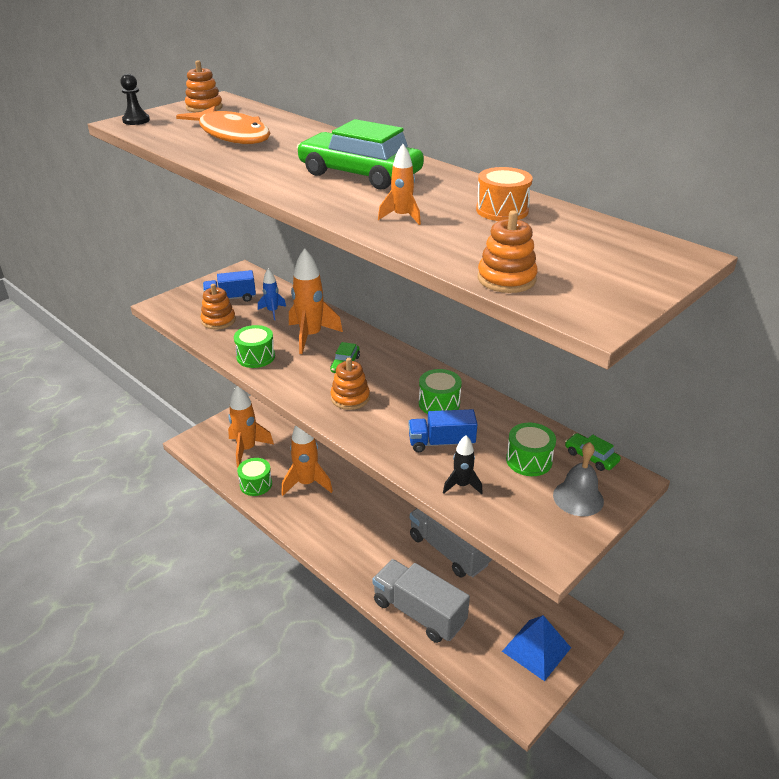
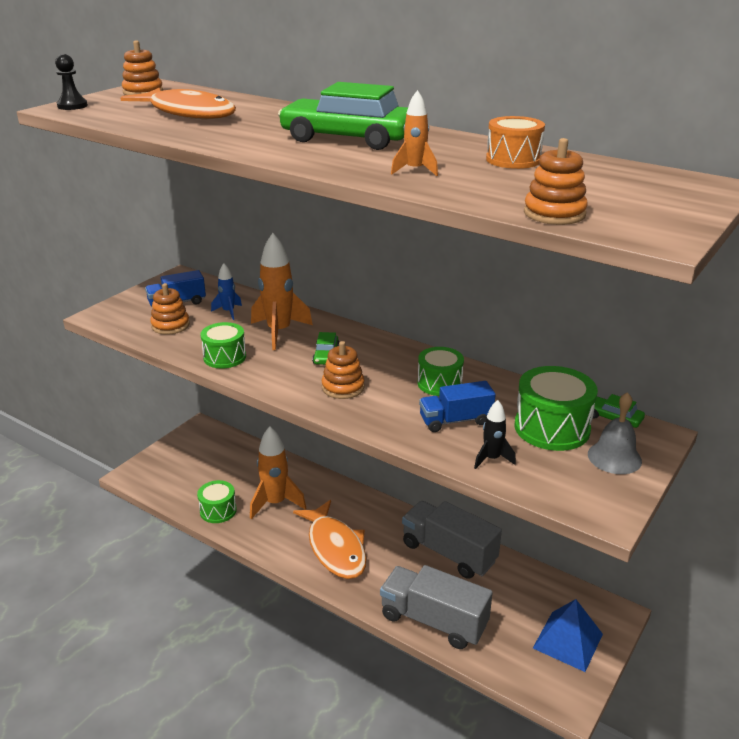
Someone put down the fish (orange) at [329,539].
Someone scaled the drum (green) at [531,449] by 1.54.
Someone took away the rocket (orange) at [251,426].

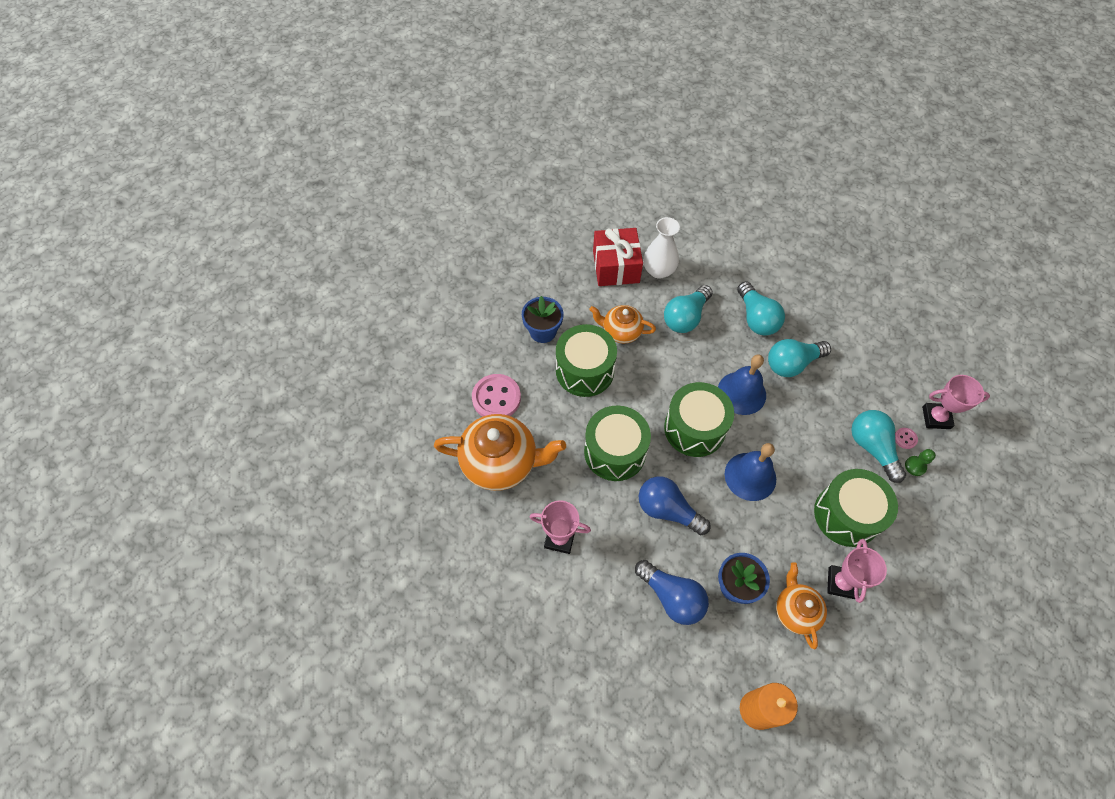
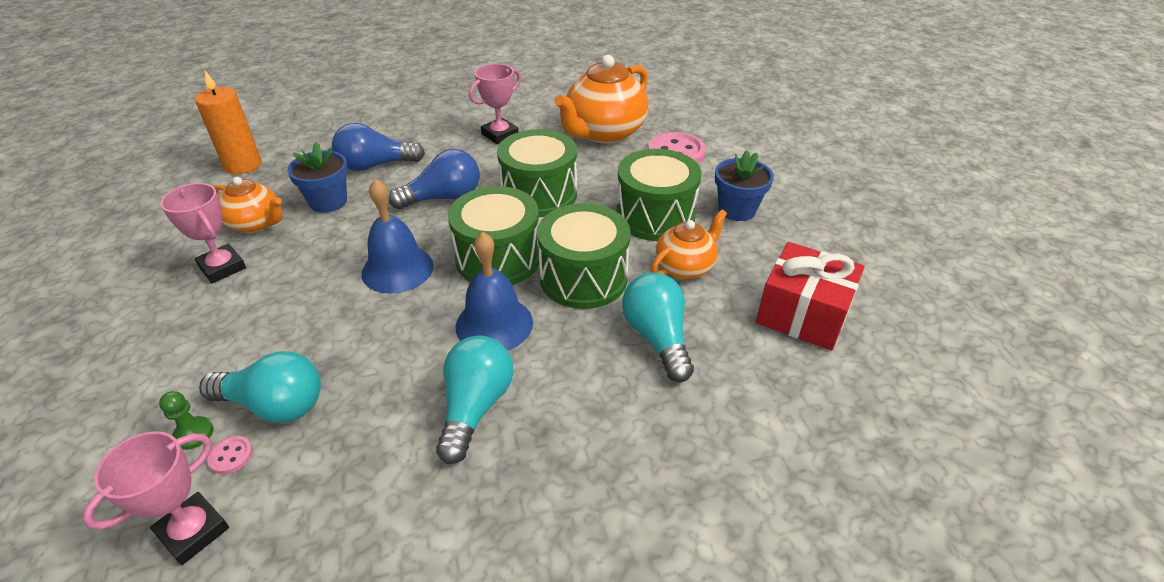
Someone carried the drum (green) from [856,508] to [584,256].
Someone took away the vase (white) at [661,248].
Someone took away the light bulb (turquoise) at [761,308].

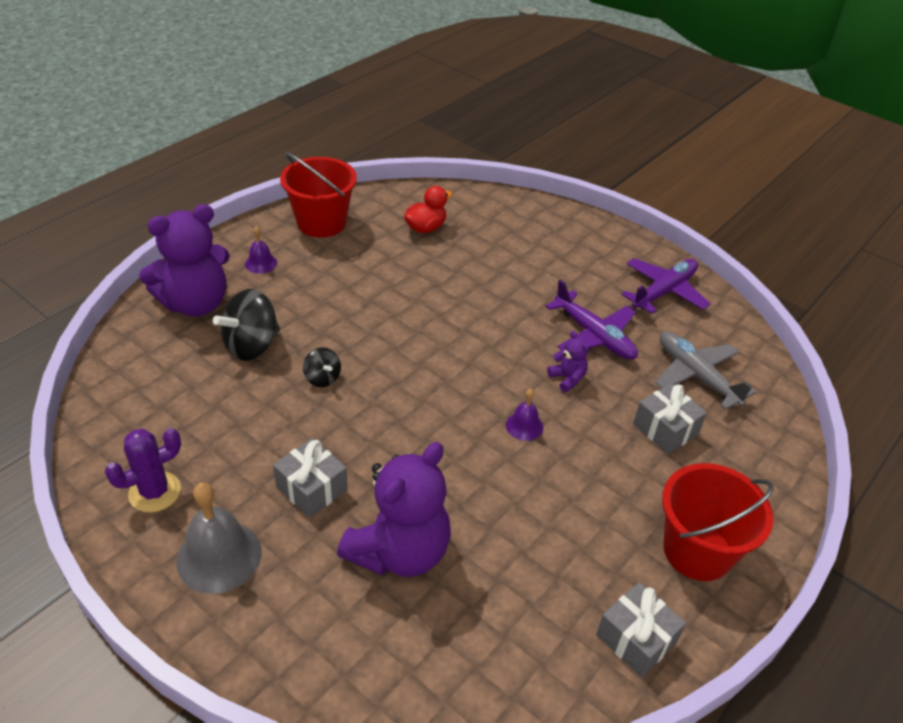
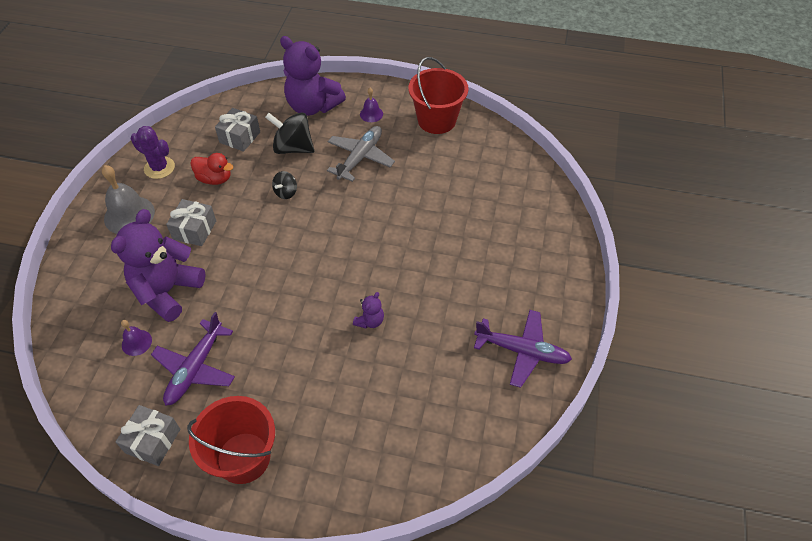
Someone rotated the teddy bear (purple) at [394,509] by 105 degrees clockwise.
Someone carried the bell (purple) from [524,415] to [136,338].
Someone carried the plane (purple) from [591,320] to [193,359].
Someone carried the duck (red) from [428,209] to [211,169].
Someone carried the gift (grey) from [670,418] to [237,130].
Someone carried the plane (grey) from [705,370] to [361,154].

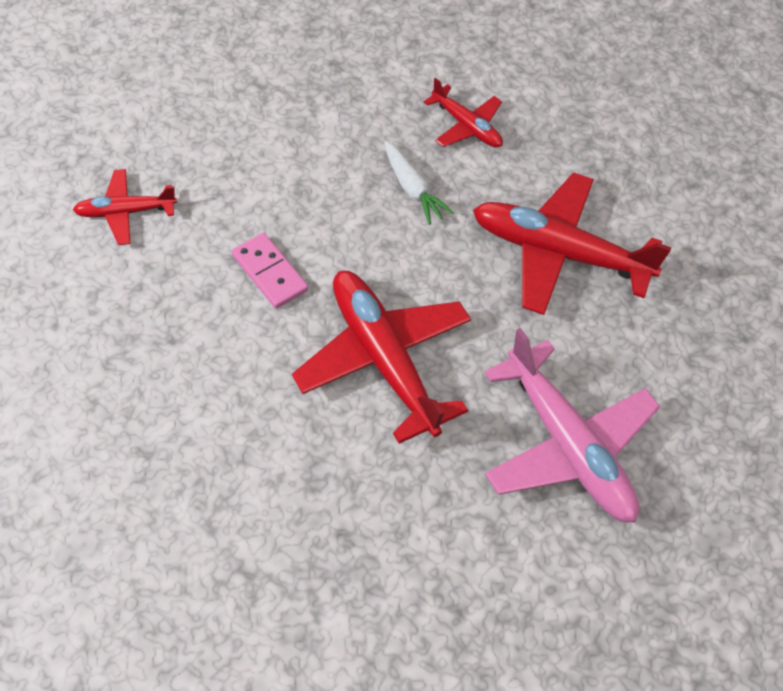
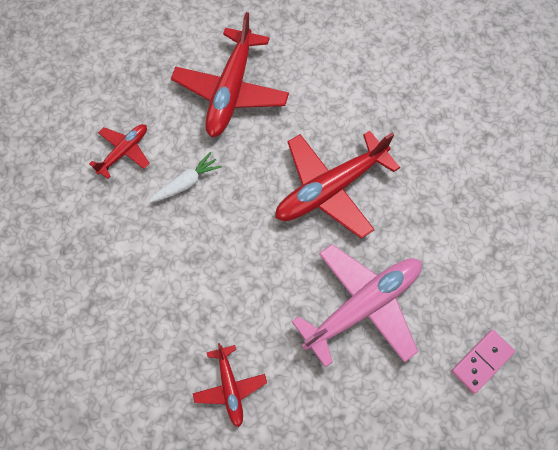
Someone carried the plane (pink) from [572,425] to [357,306].
Someone carried the domino (pink) from [270,271] to [483,362].

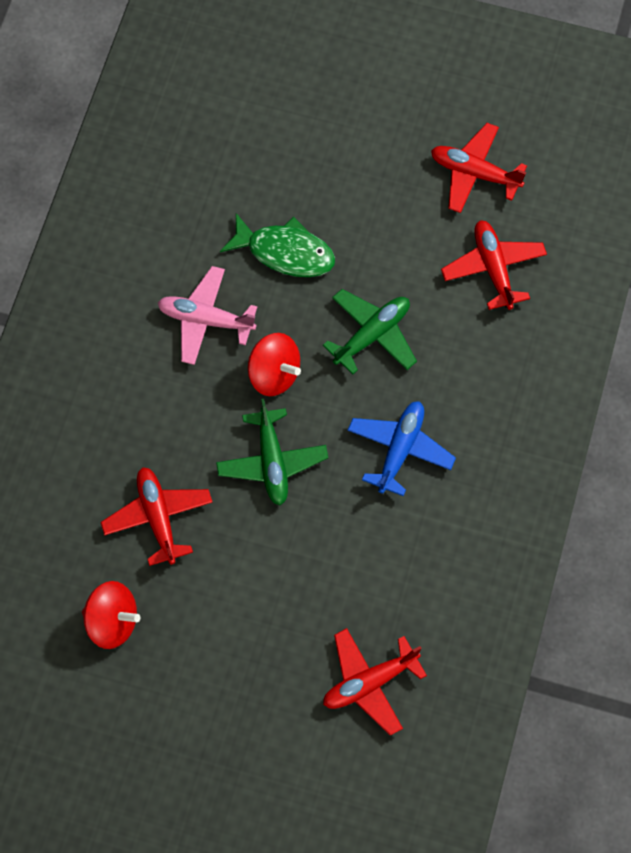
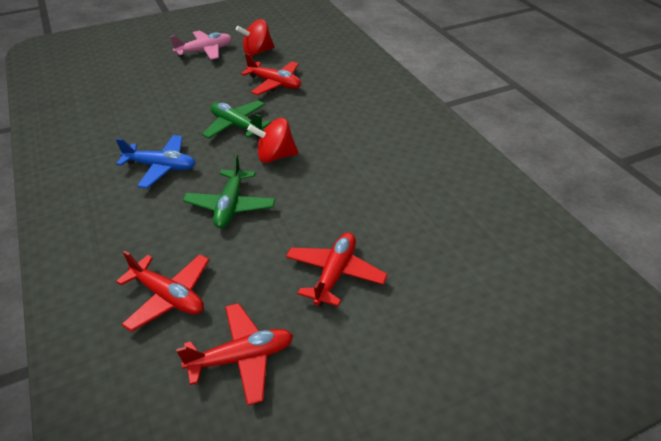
Someone rotated the plane (blue) at [402,448] by 60 degrees counterclockwise.
Someone carried the plane (pink) from [207,315] to [201,45].
Someone carried the plane (red) from [375,682] to [337,269].
Someone took away the fish (green) at [277,245].

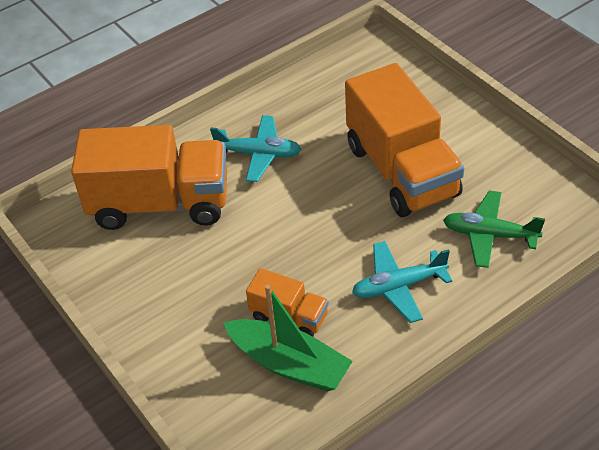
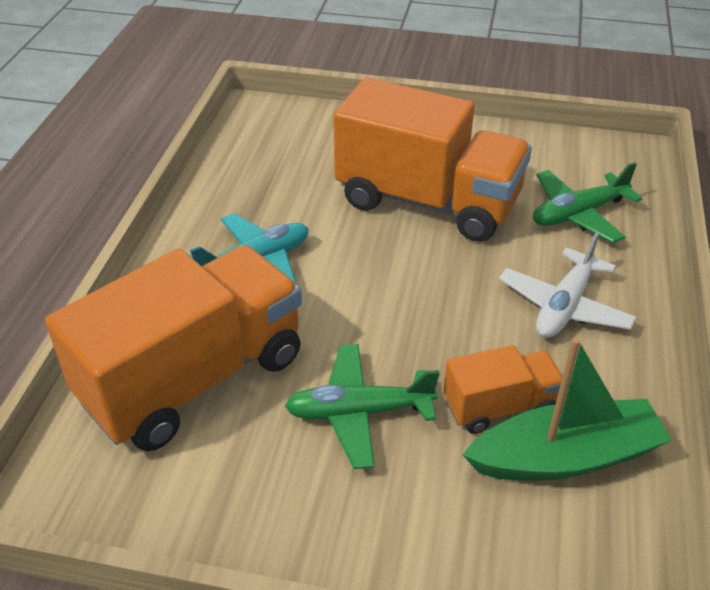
Someone put down the plane (green) at [362,406].
Someone repainted the plane (turquoise) at [402,282], which became the plane (white) at [568,285].

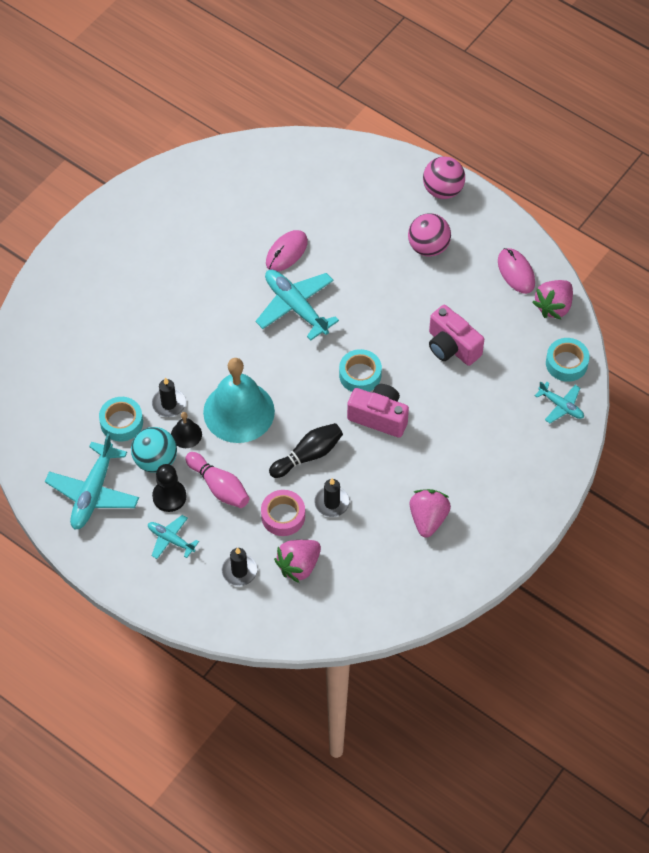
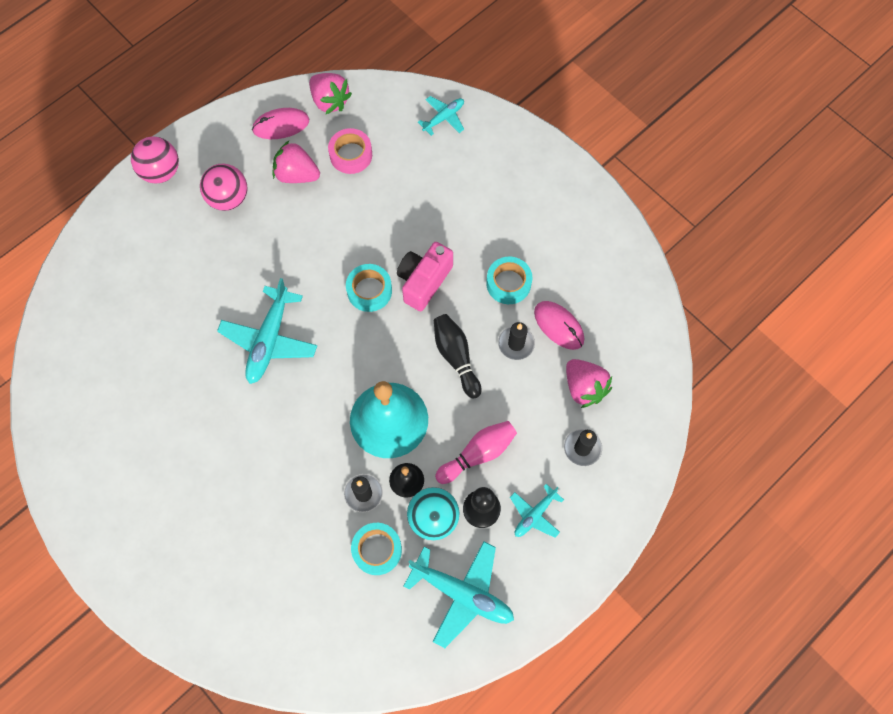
Someone rotated the plane (turquoise) at [297,305] by 45 degrees counterclockwise.
Someone carried the strawberry (pink) from [430,513] to [296,162].
Someone carried the tape (pink) from [283,513] to [350,151].
Someone carried the tape (turquoise) from [568,360] to [509,280].
Someone carried the mouse (pink) from [287,251] to [559,325].
Someone took away the camera (pink) at [456,335].

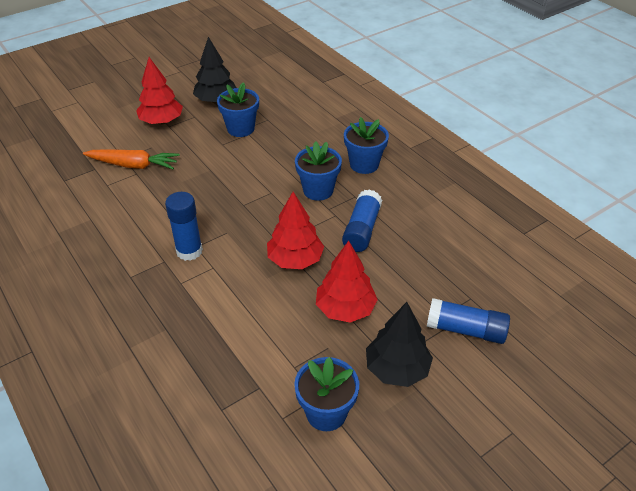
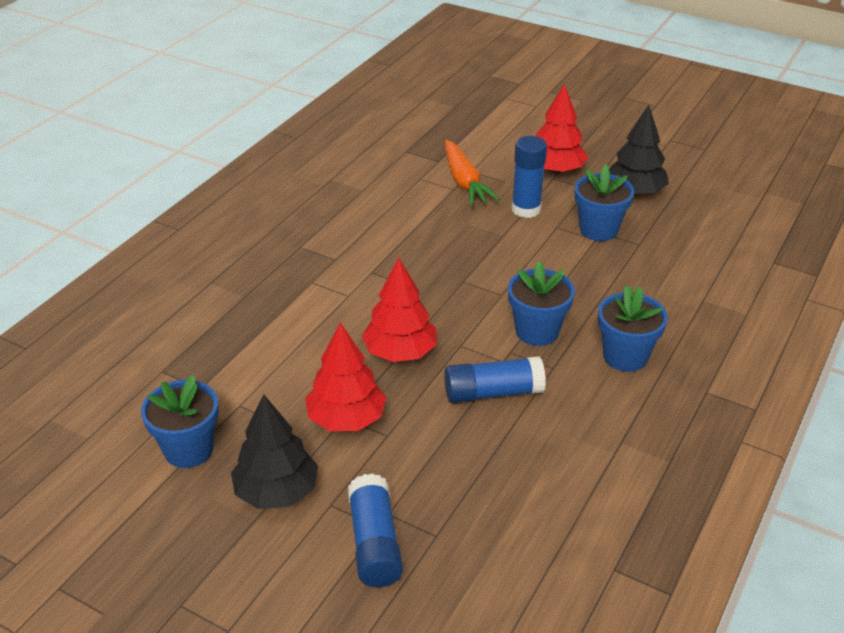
Someone carried the glue stick (blue) from [184,226] to [529,177].

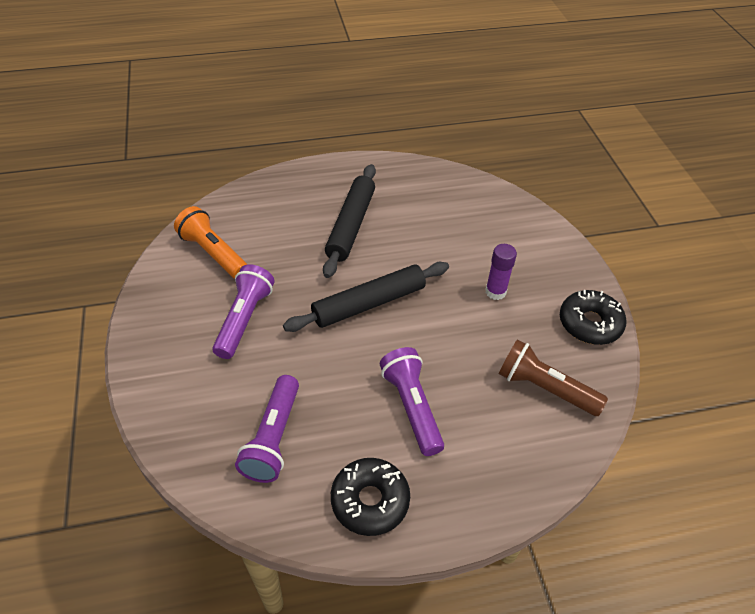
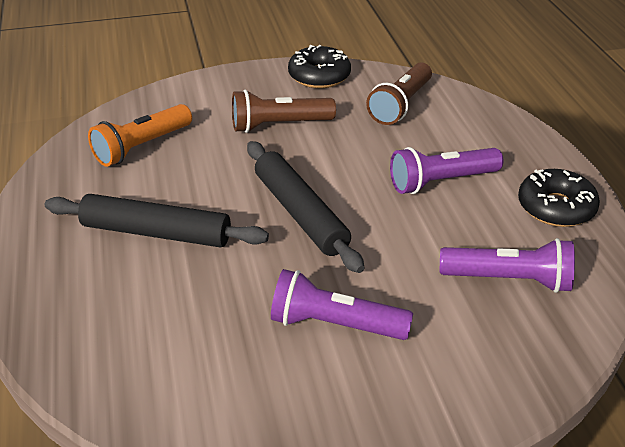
Someone carried the flashlight (orange) from [211,242] to [140,135].
Someone swapped the glue stick (purple) at [501,272] for the flashlight (brown) at [284,111].

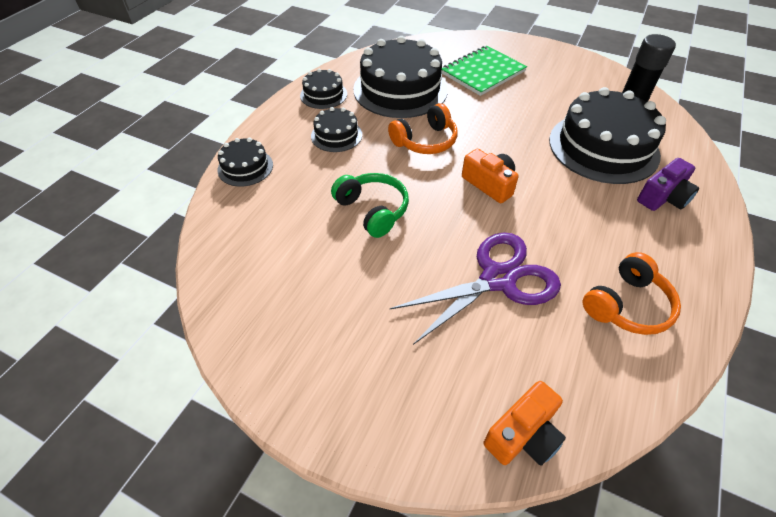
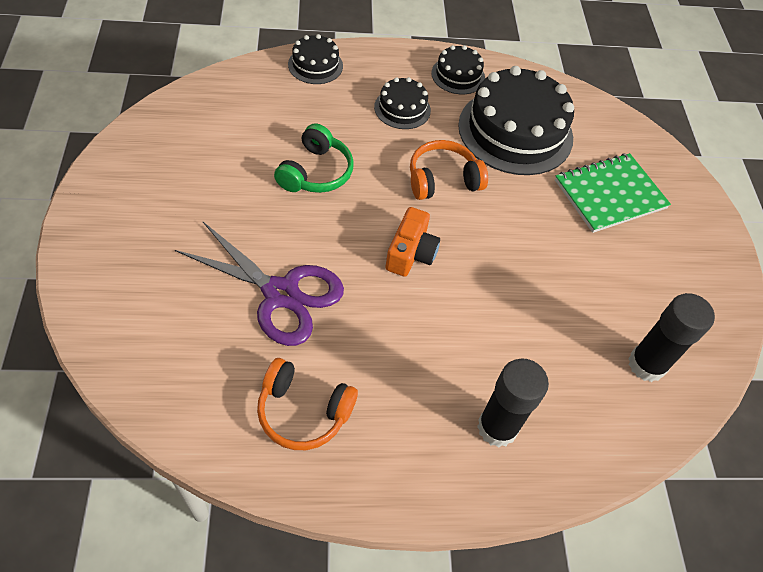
Someone rotated the headphones (orange) at [422,128] by 135 degrees clockwise.
Someone swapped the camera (purple) at [668,184] for the glue stick (black) at [513,403].
Someone rotated the notebook (green) at [484,71] by 45 degrees counterclockwise.
Someone took away the camera (orange) at [524,423].
Someone took away the cake (black) at [607,135].

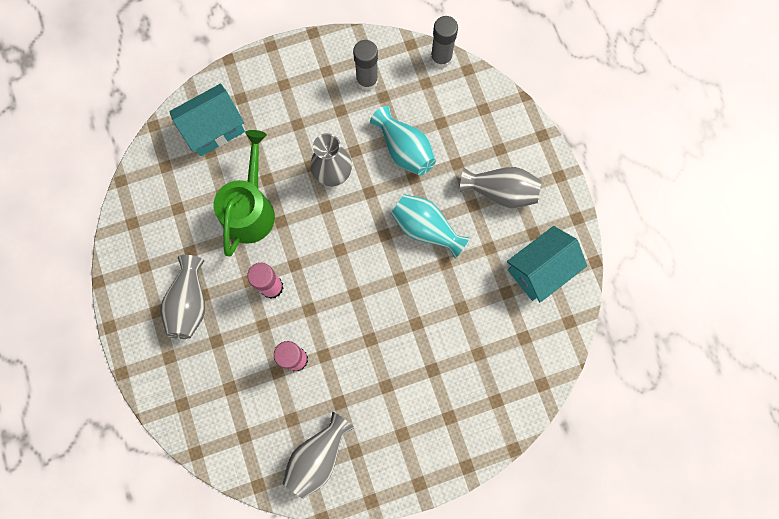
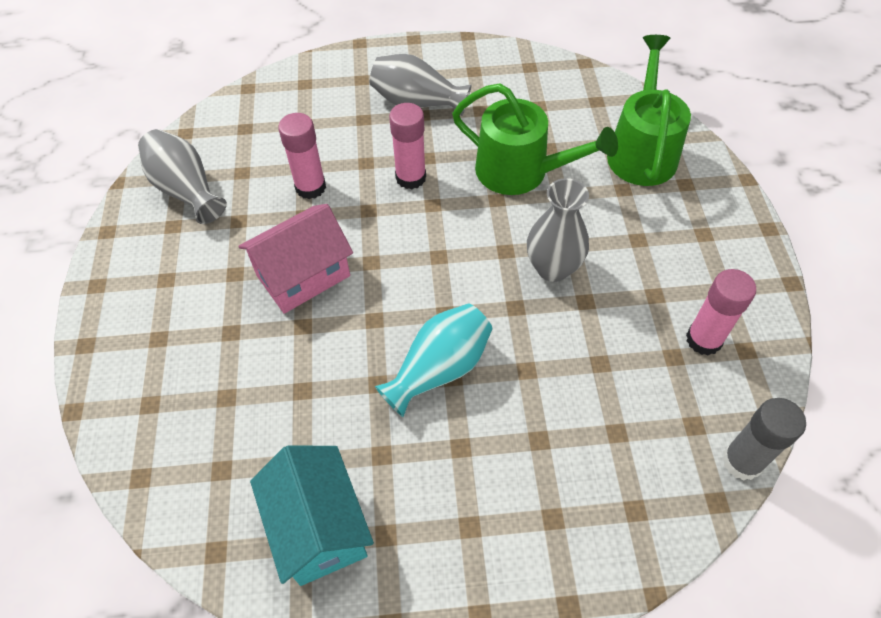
Someone put down the house (pink) at [295,259].
Someone swapped the house (turquoise) at [207,120] for the watering can (green) at [649,110].
Someone repainted the glue stick (grey) at [365,65], which became the glue stick (pink) at [721,312].
Someone took away the vase (turquoise) at [403,141].
Someone took away the vase (grey) at [501,187].

